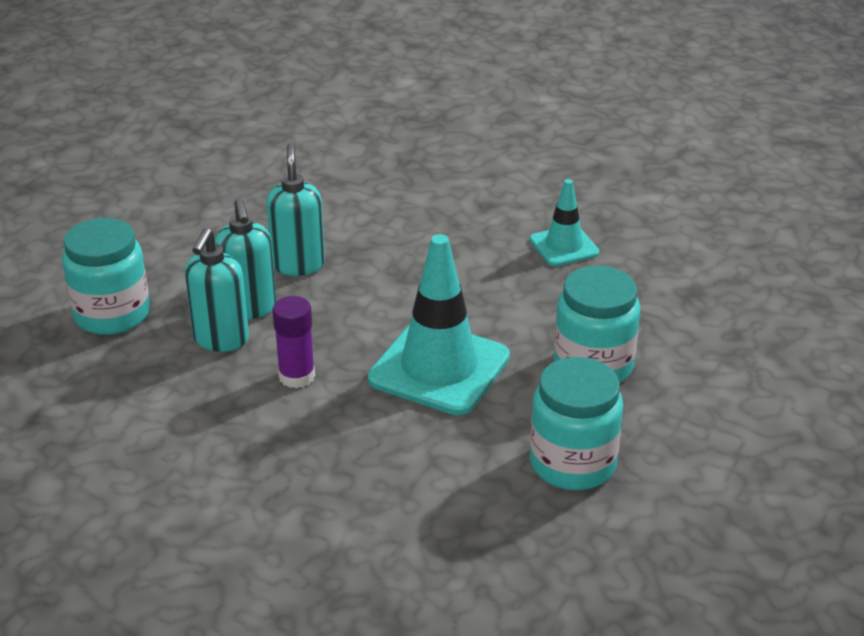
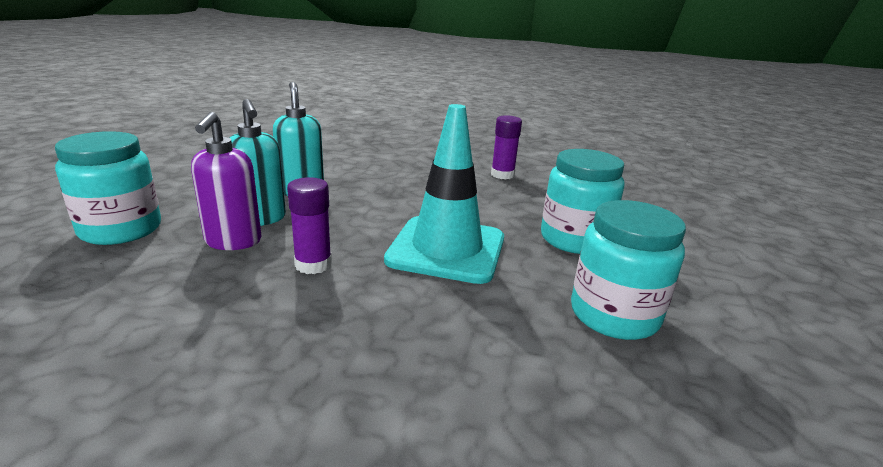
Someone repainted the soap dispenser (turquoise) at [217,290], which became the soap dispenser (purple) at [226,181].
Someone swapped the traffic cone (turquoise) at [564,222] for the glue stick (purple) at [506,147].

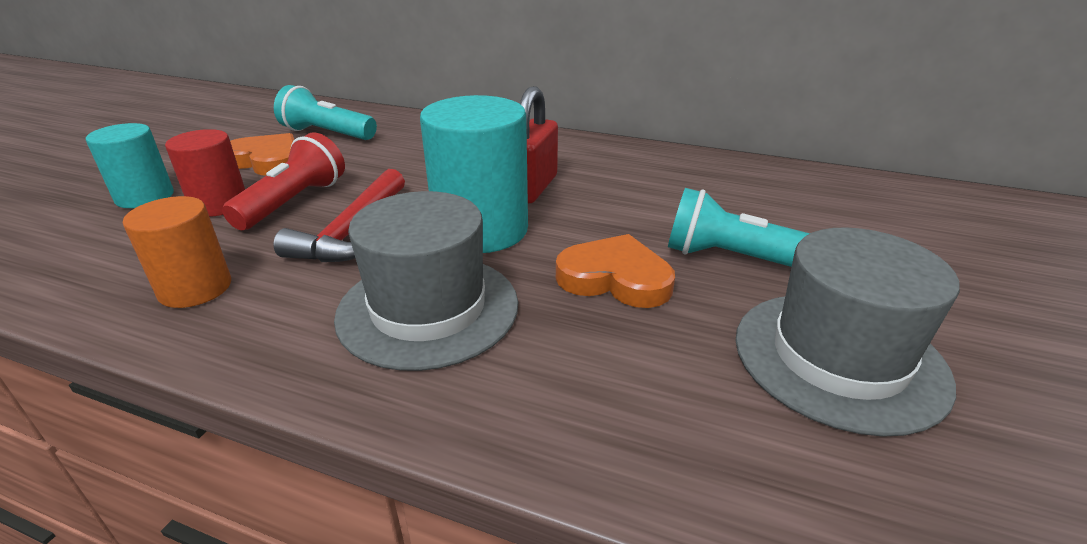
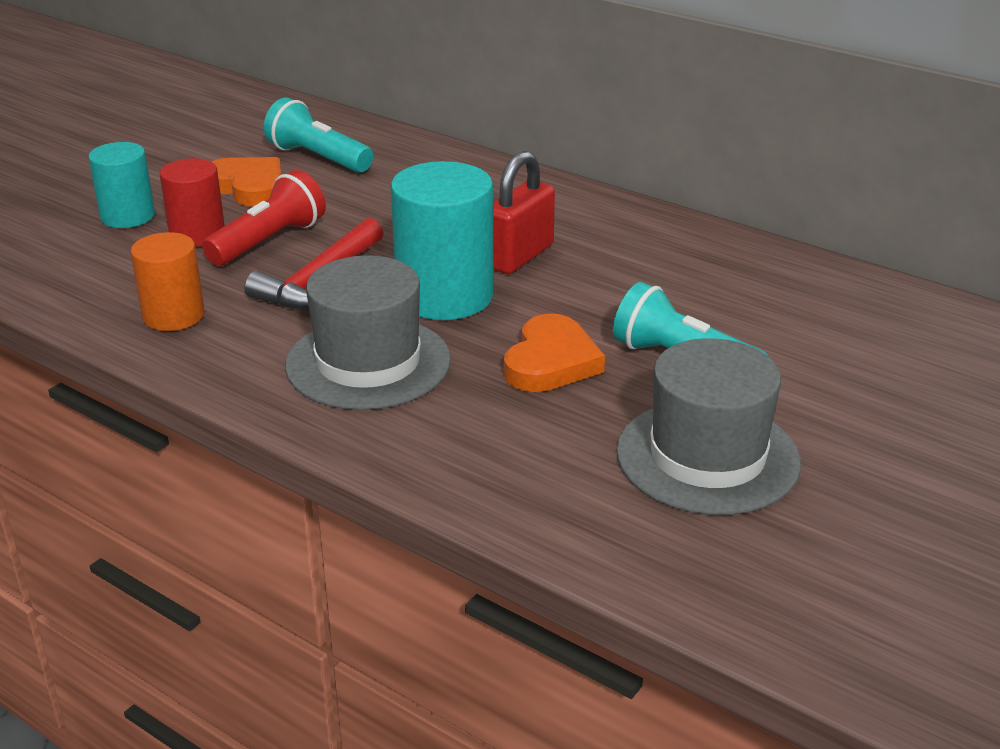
Someone rotated the heart (orange) at [615,271] by 75 degrees clockwise.

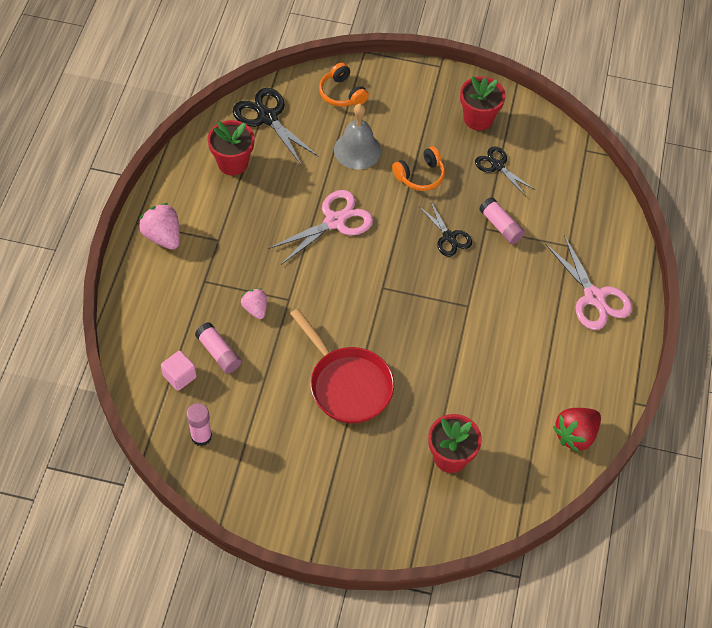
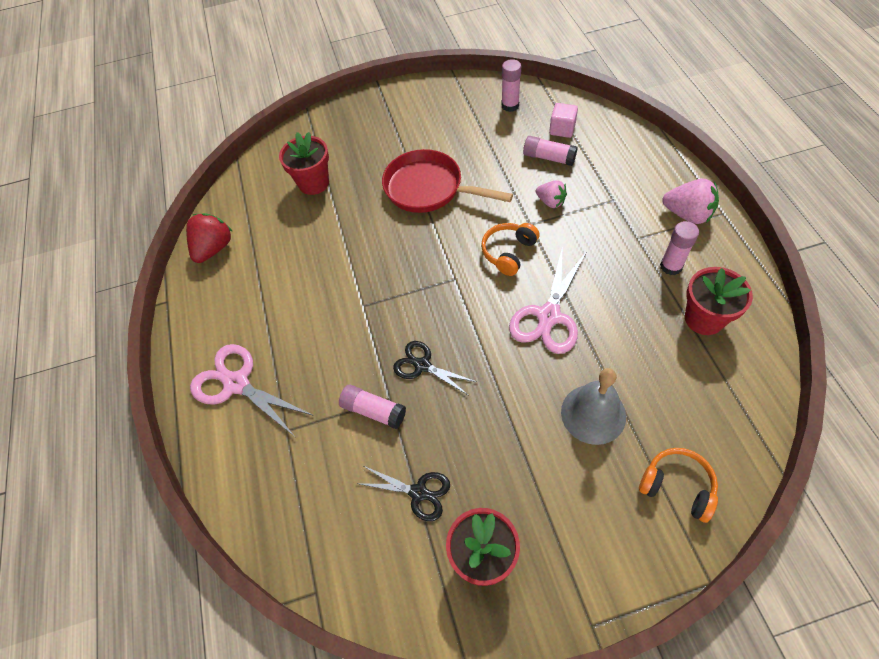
Someone carried the headphones (orange) from [418,169] to [510,249].
Someone put down the glue stick (pink) at [679,248].
Someone took away the scissors (black) at [276,127].

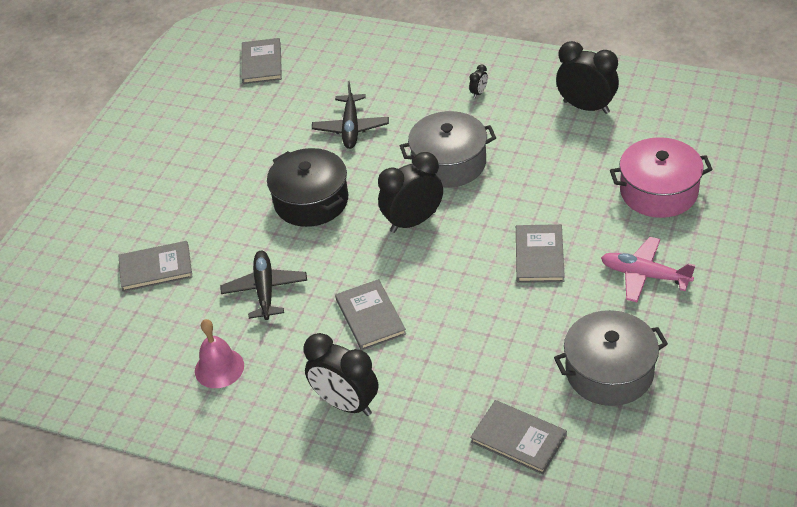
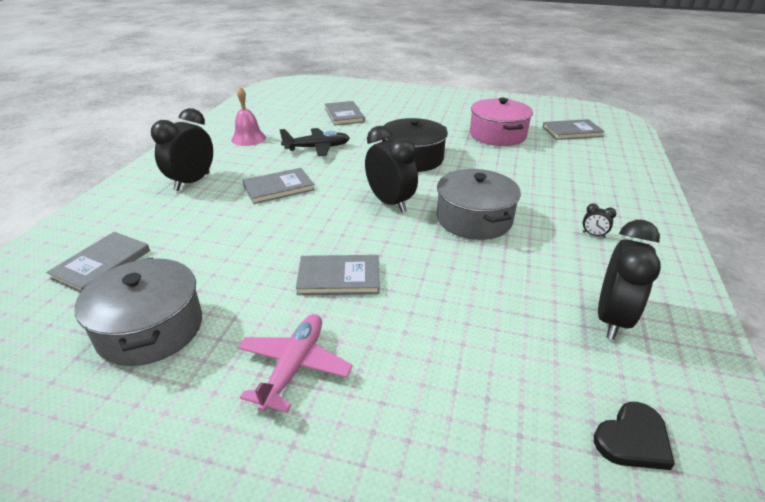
Someone carried the pot (pink) from [661,177] to [501,122].
Someone put down the heart (black) at [634,436].
Someone took away the plane (black) at [350,115].

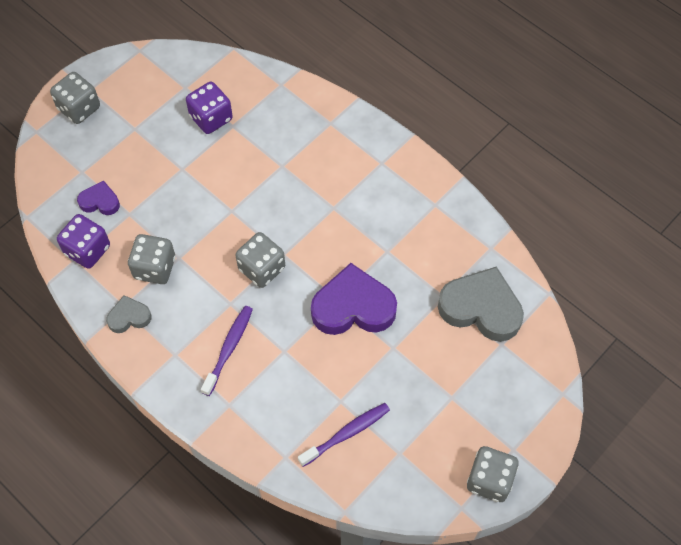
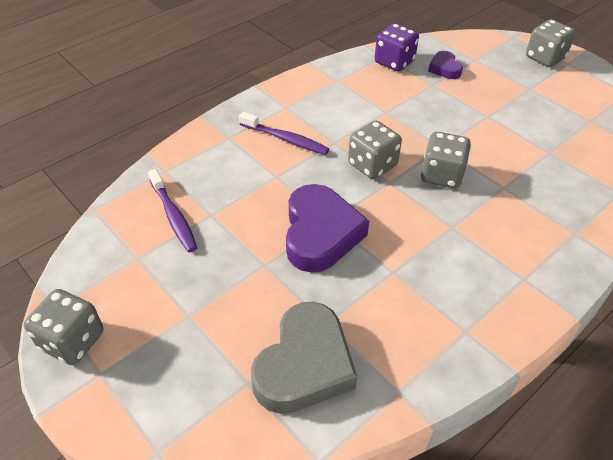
Someone carried the dice (grey) from [151,259] to [446,160].
Someone rotated the heart (purple) at [98,197] by 150 degrees clockwise.
Someone took away the heart (grey) at [128,314].
Someone took away the dice (purple) at [209,108].

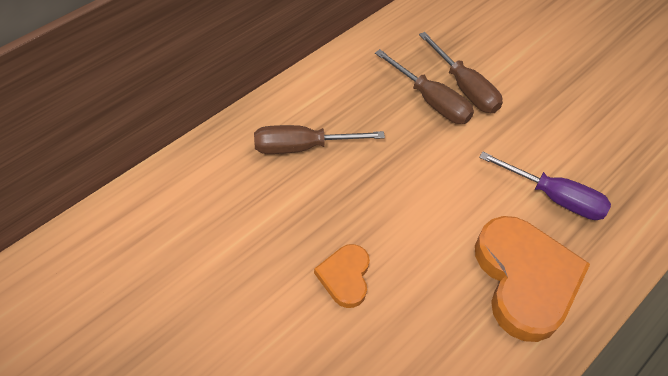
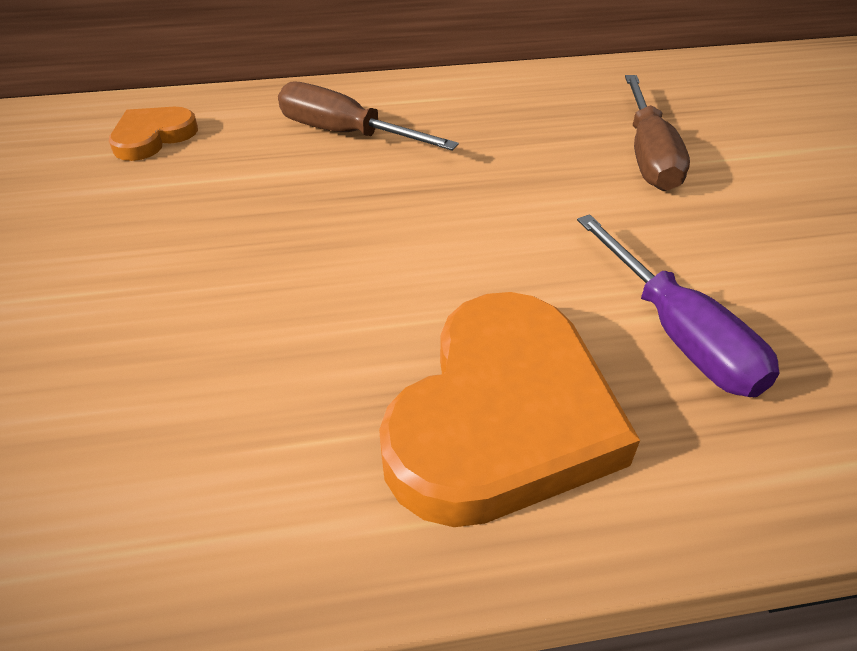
Someone carried the heart (orange) from [342,276] to [153,134].
Someone took away the screwdriver (brown) at [424,86].

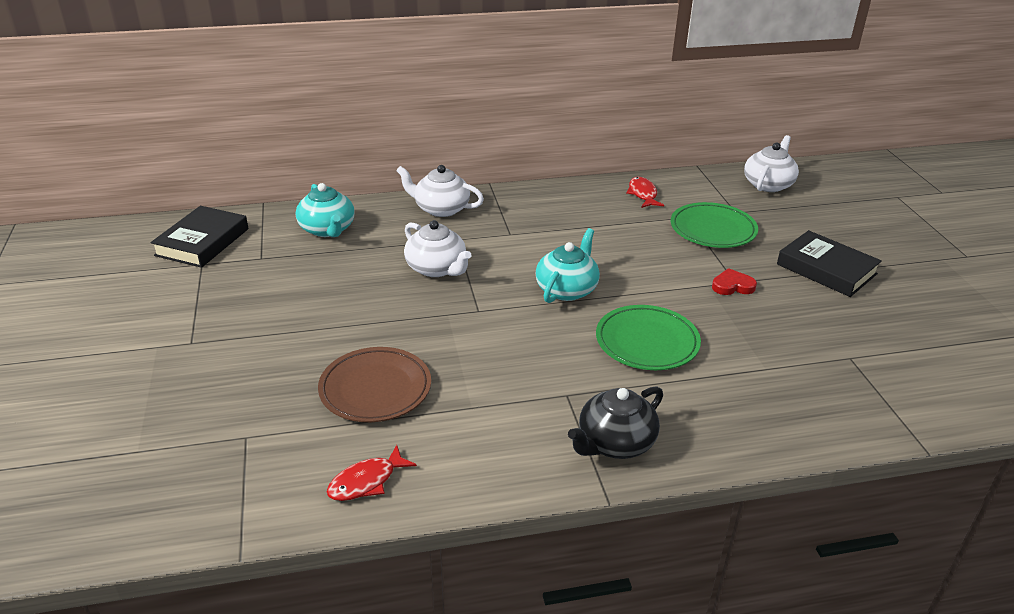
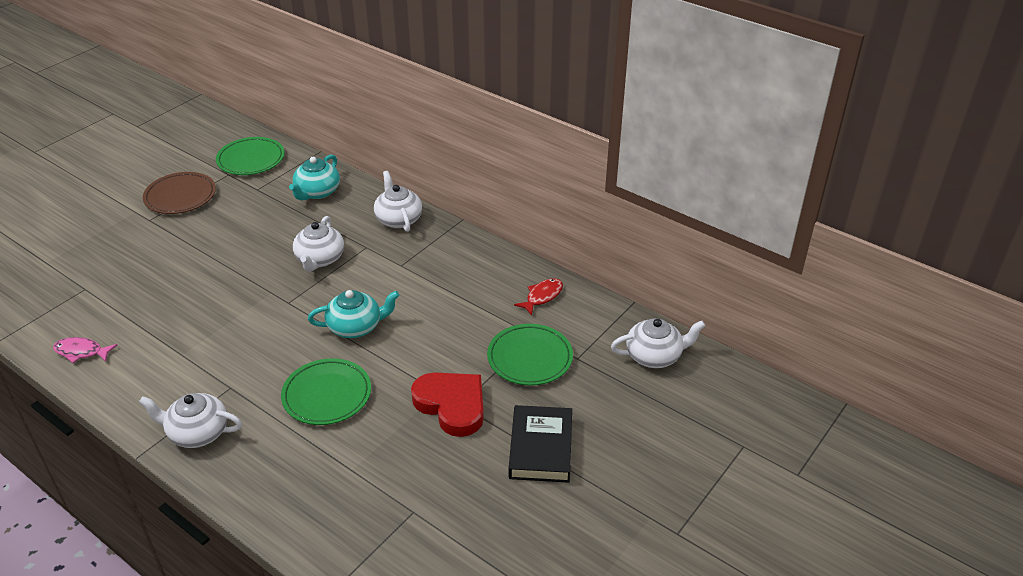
Someone repainted the fish (red) at [372,473], which became the fish (pink) at [85,350].
Someone repainted the teapot (black) at [615,422], which became the teapot (white) at [190,420].
Someone carried the plate (brown) from [374,384] to [179,193].
Someone swapped the book (black) at [200,237] for the plate (green) at [250,156].
Someone scaled the heart (red) at [734,281] by 2.03.

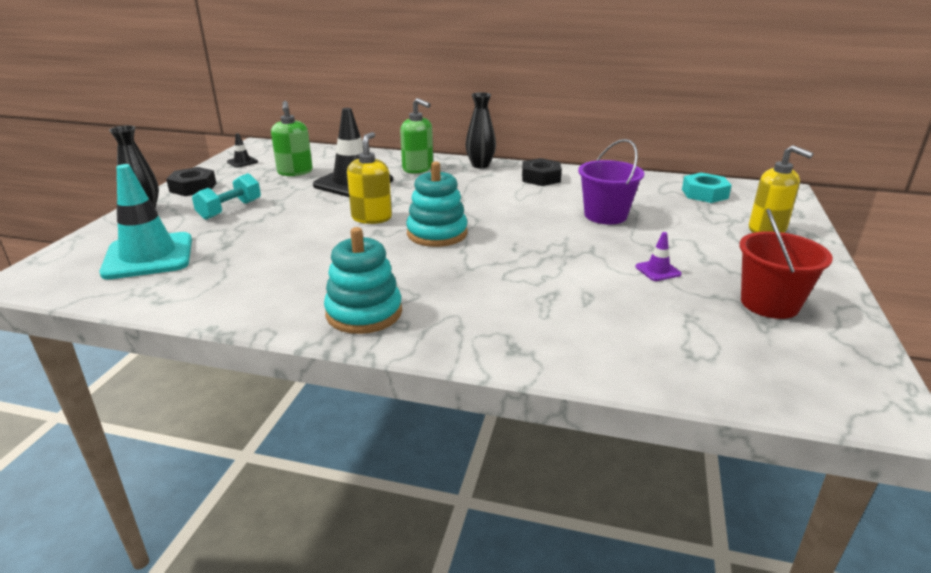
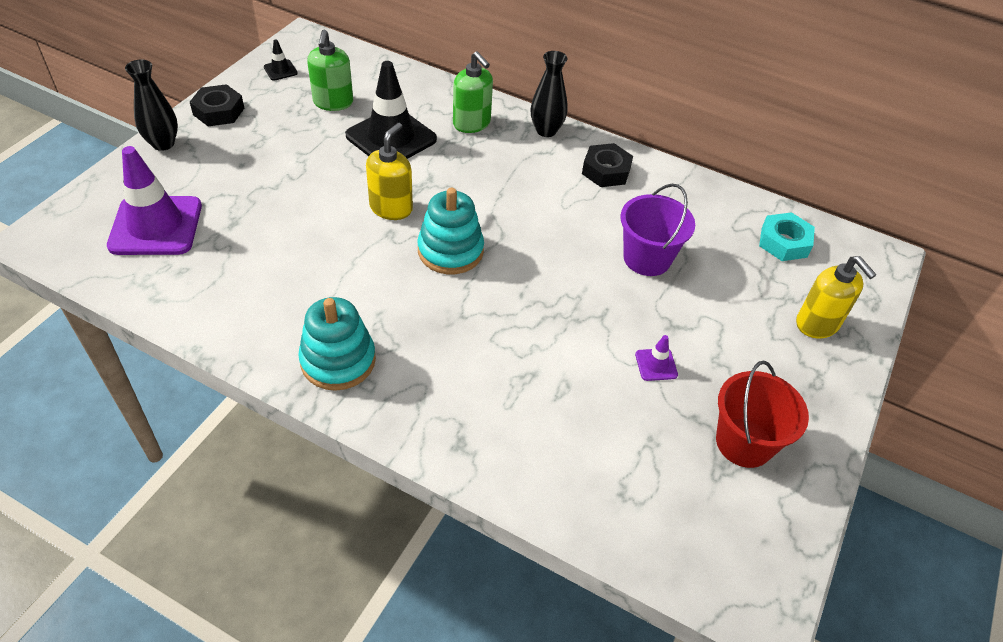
Someone repainted the traffic cone (turquoise) at [145,221], which became the traffic cone (purple) at [154,200].
Someone took away the dumbbell (turquoise) at [226,196].

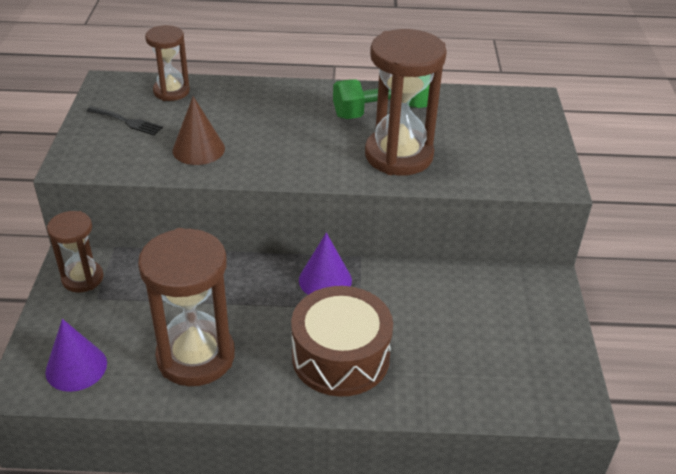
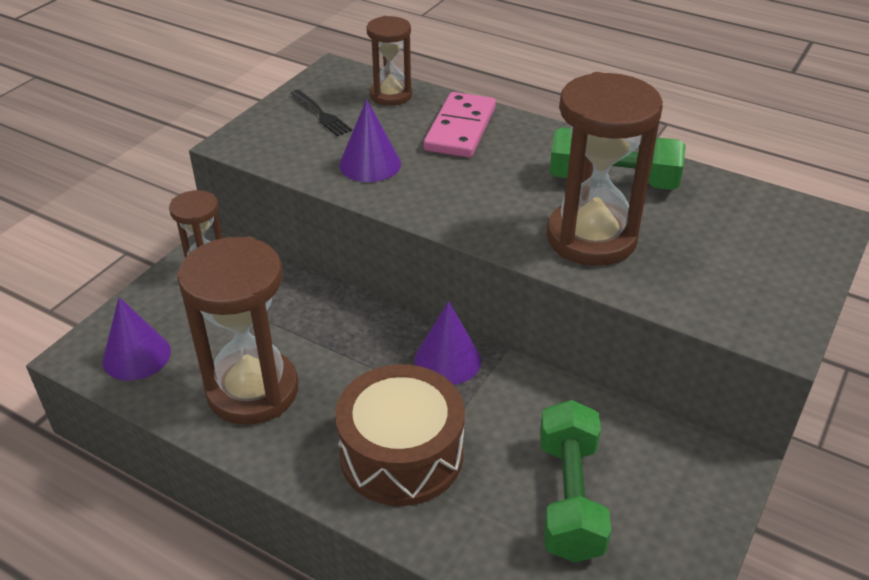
Someone repainted the cone (brown) at [198,130], which became the cone (purple) at [370,140].
Someone put down the domino (pink) at [460,125].
Someone put down the dumbbell (green) at [575,481].

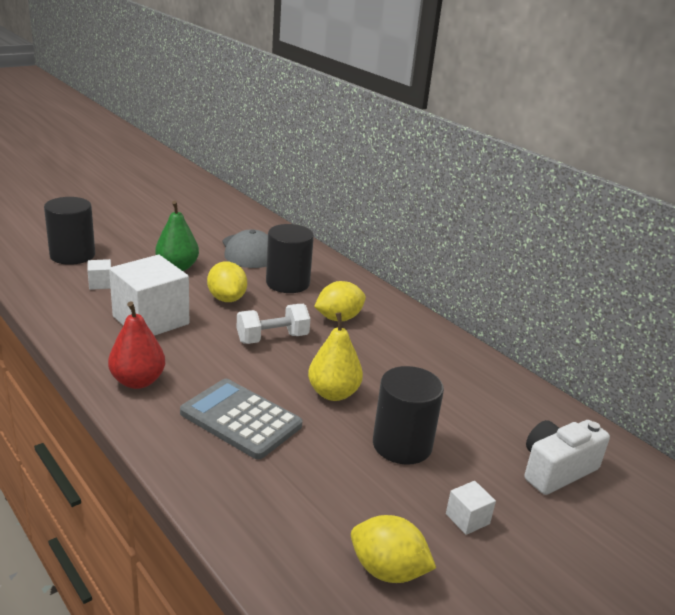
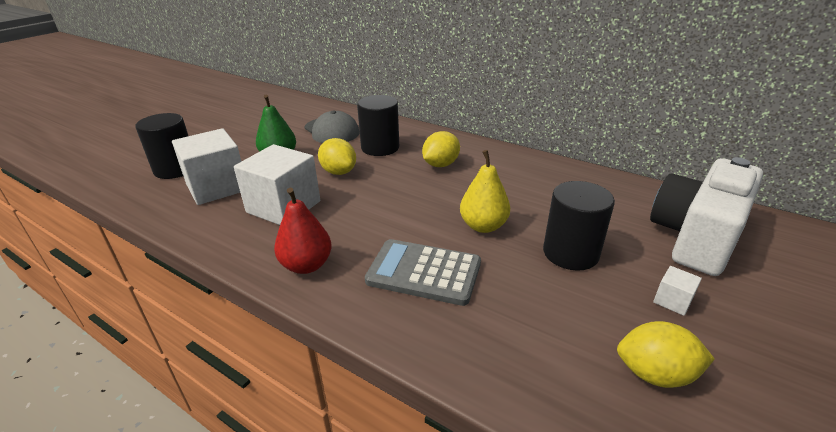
Someone scaled the cube (white) at [99,274] by 2.36.
Someone scaled the camera (white) at [567,457] by 1.63.
Someone took away the dumbbell (white) at [273,324].

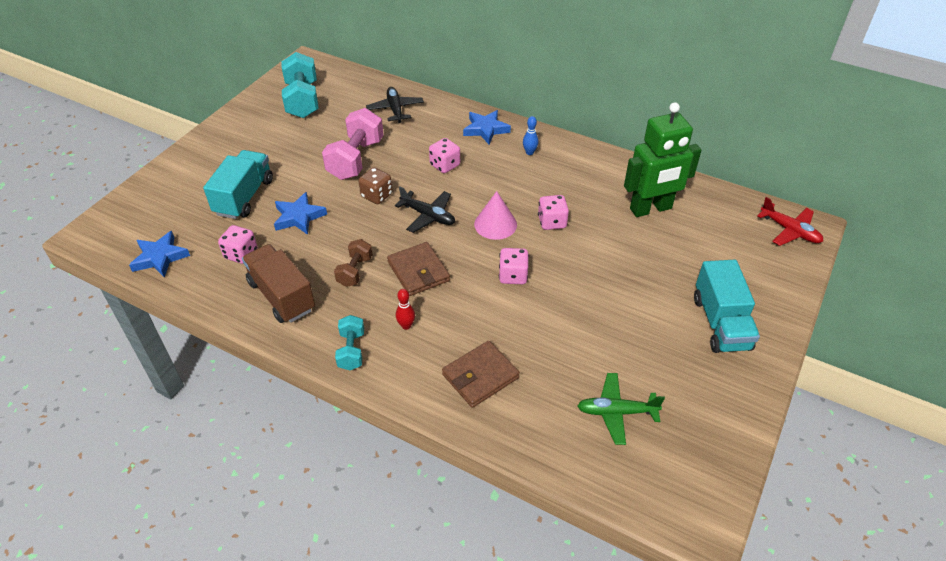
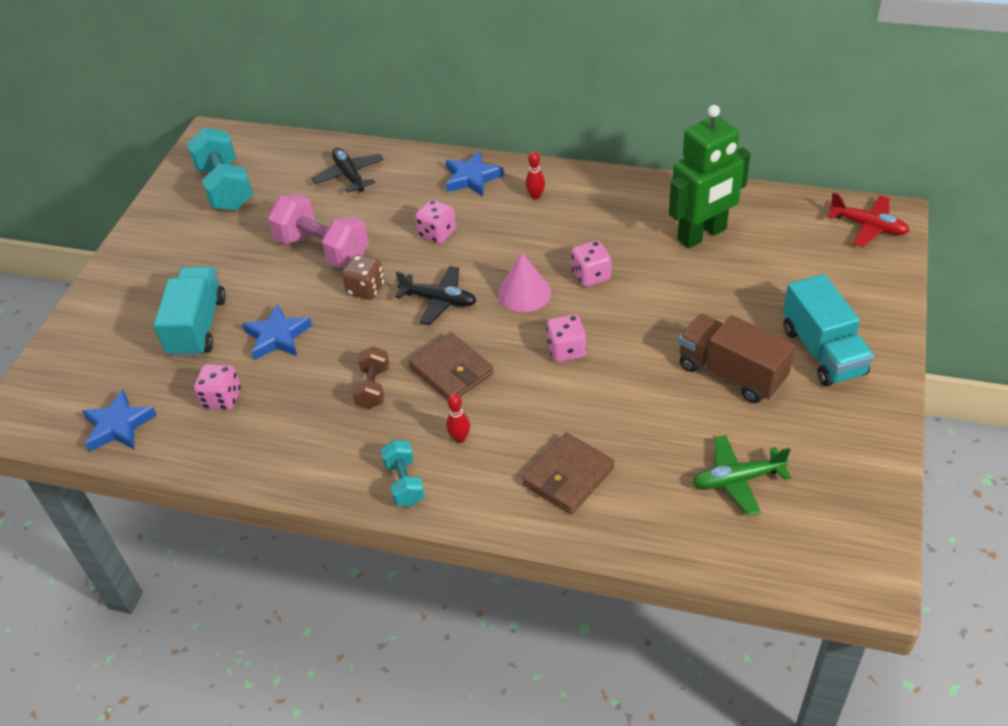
Someone rotated the dumbbell (pink) at [353,144] by 60 degrees counterclockwise.
Someone repainted the bowling pin (blue) at [530,135], which became the bowling pin (red) at [535,175].
Someone carried the truck (brown) from [278,283] to [737,358].

